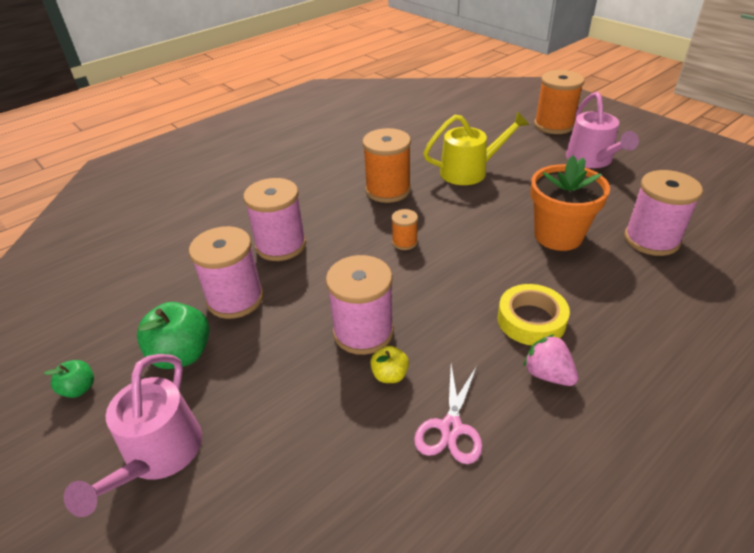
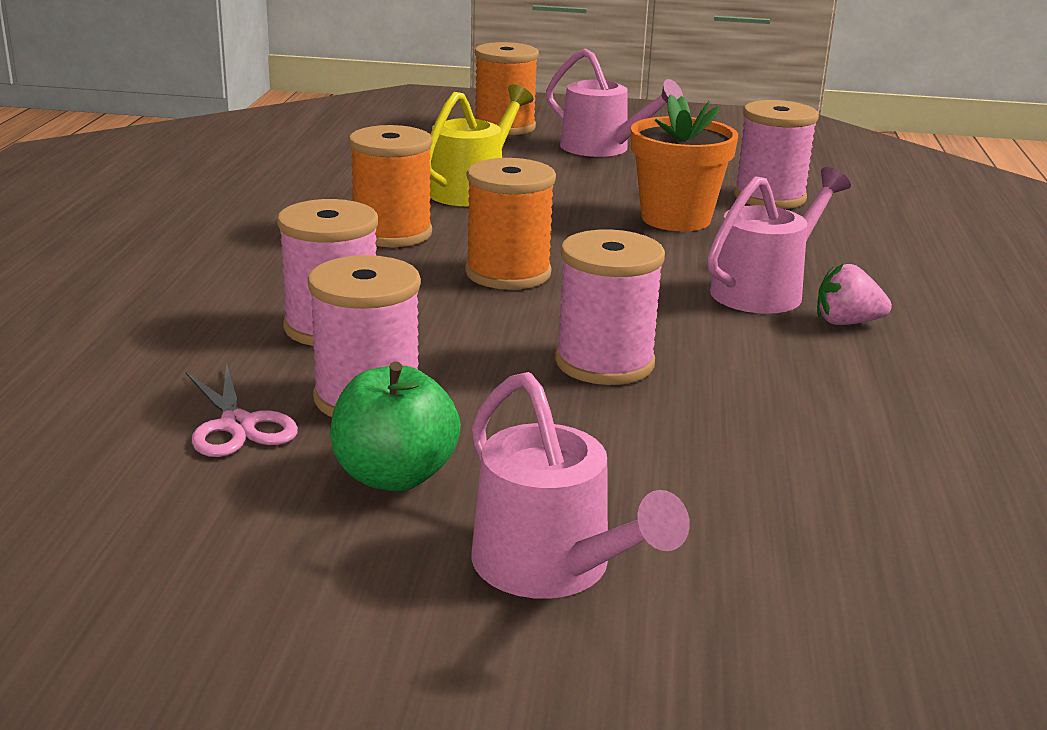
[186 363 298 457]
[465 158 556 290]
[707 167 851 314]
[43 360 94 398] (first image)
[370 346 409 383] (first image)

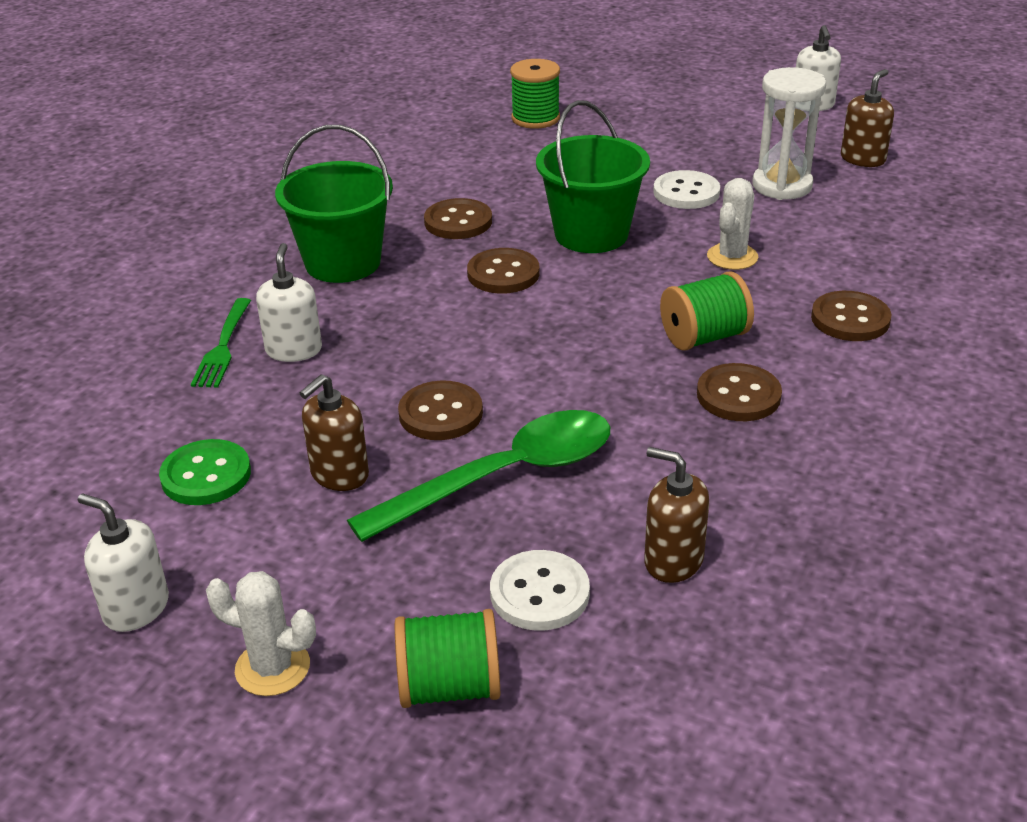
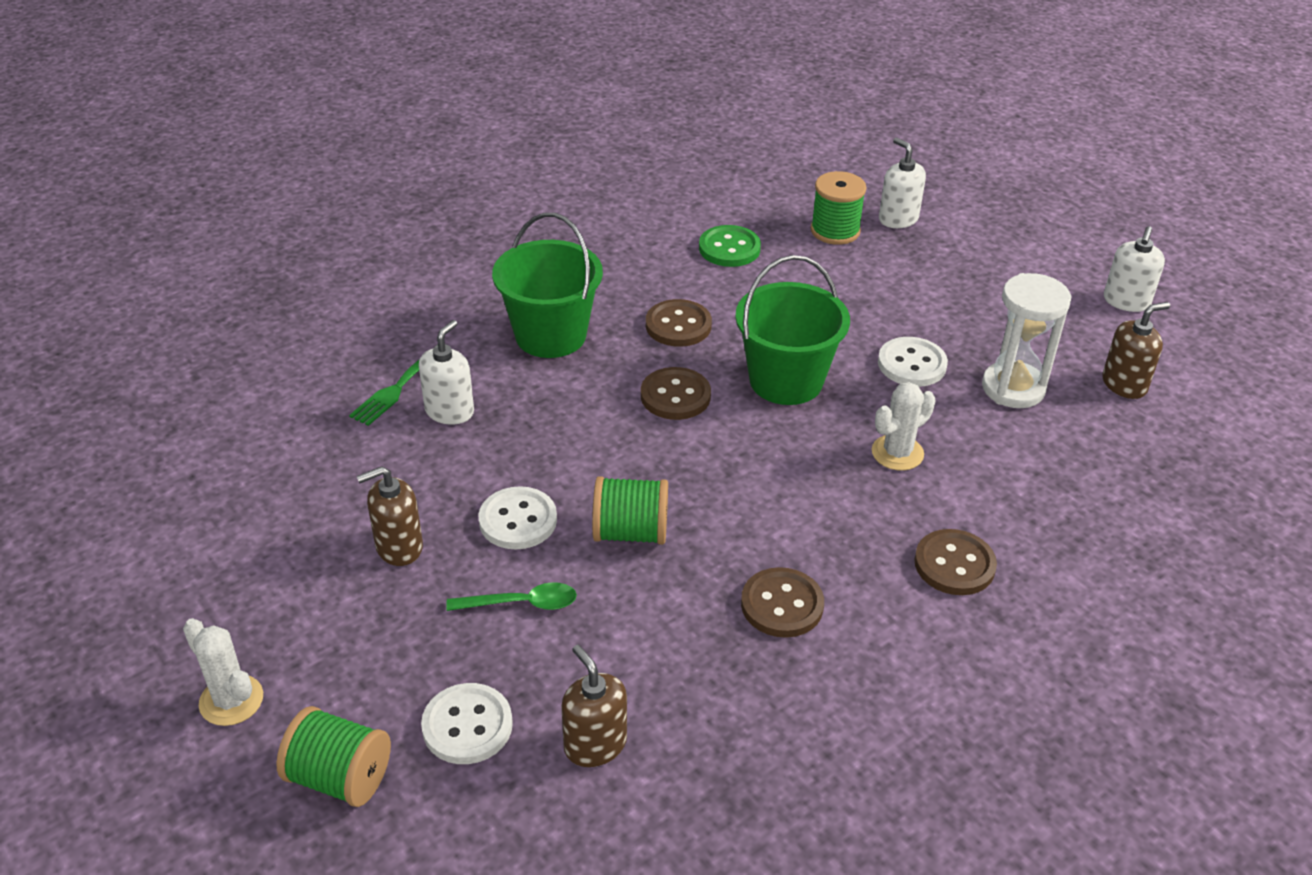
[446 582 577 611]
[479 486 557 549]
[592 476 668 545]
[699 225 761 267]
[879 138 926 228]

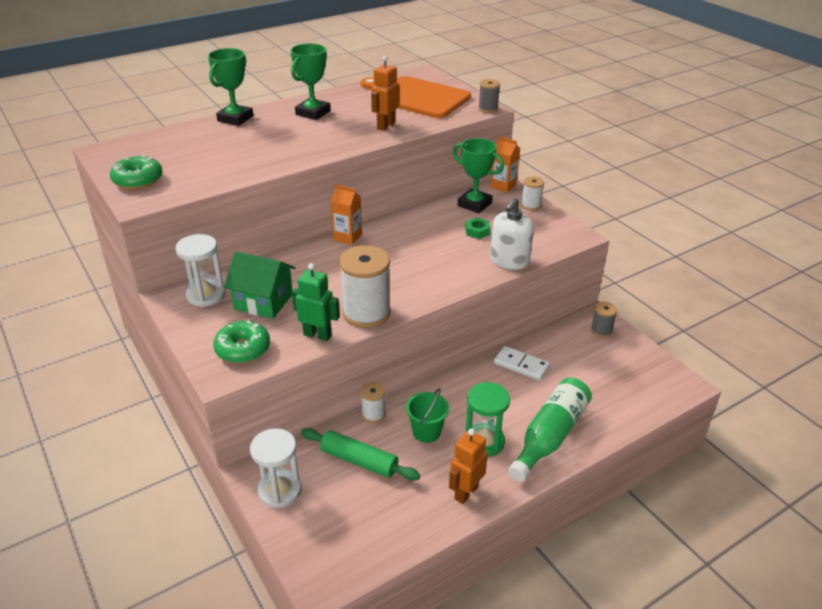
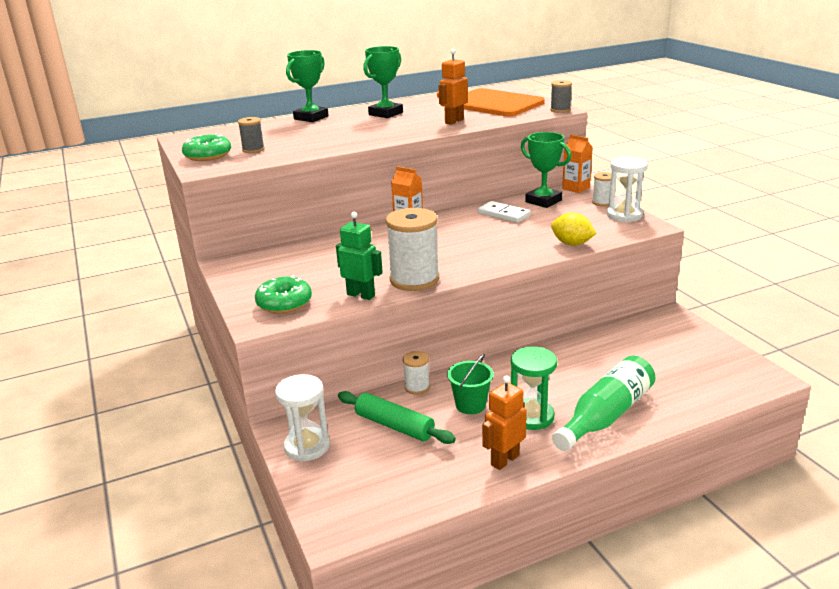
[238 117 265 153]
[478 201 531 223]
[551 212 597 246]
[607 157 648 222]
[224 251 295 319] (first image)
[465 217 490 239] (first image)

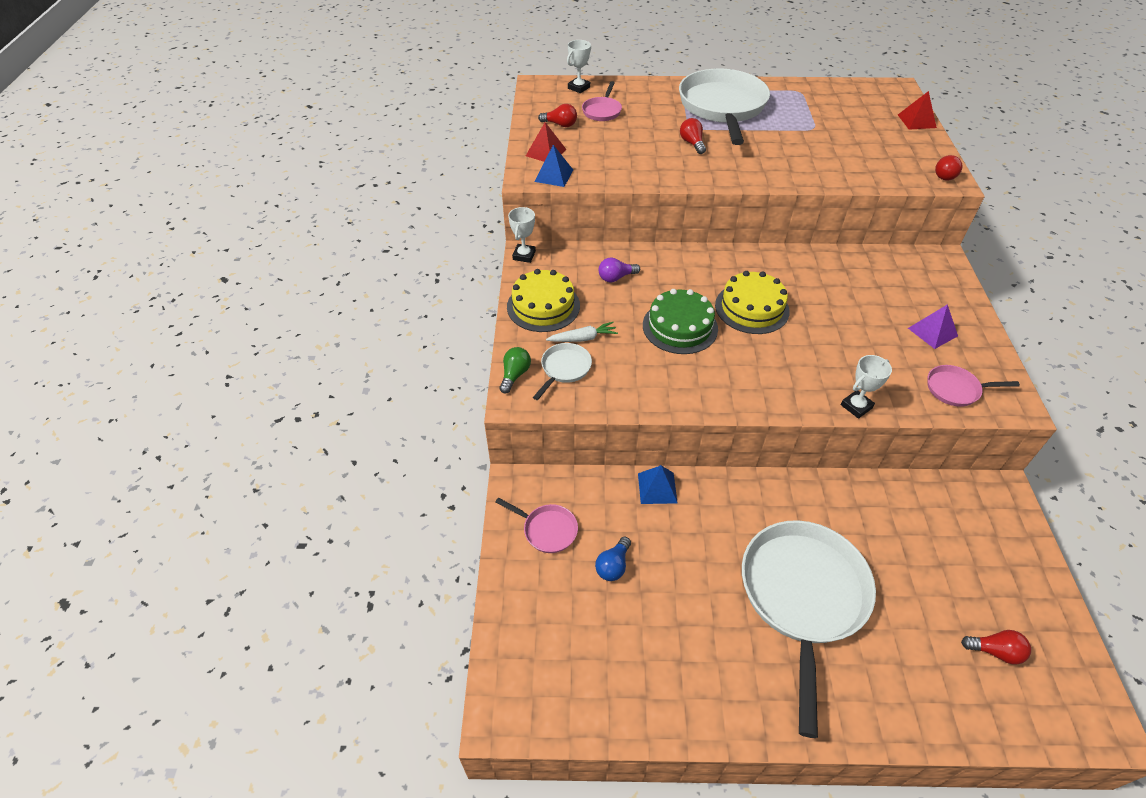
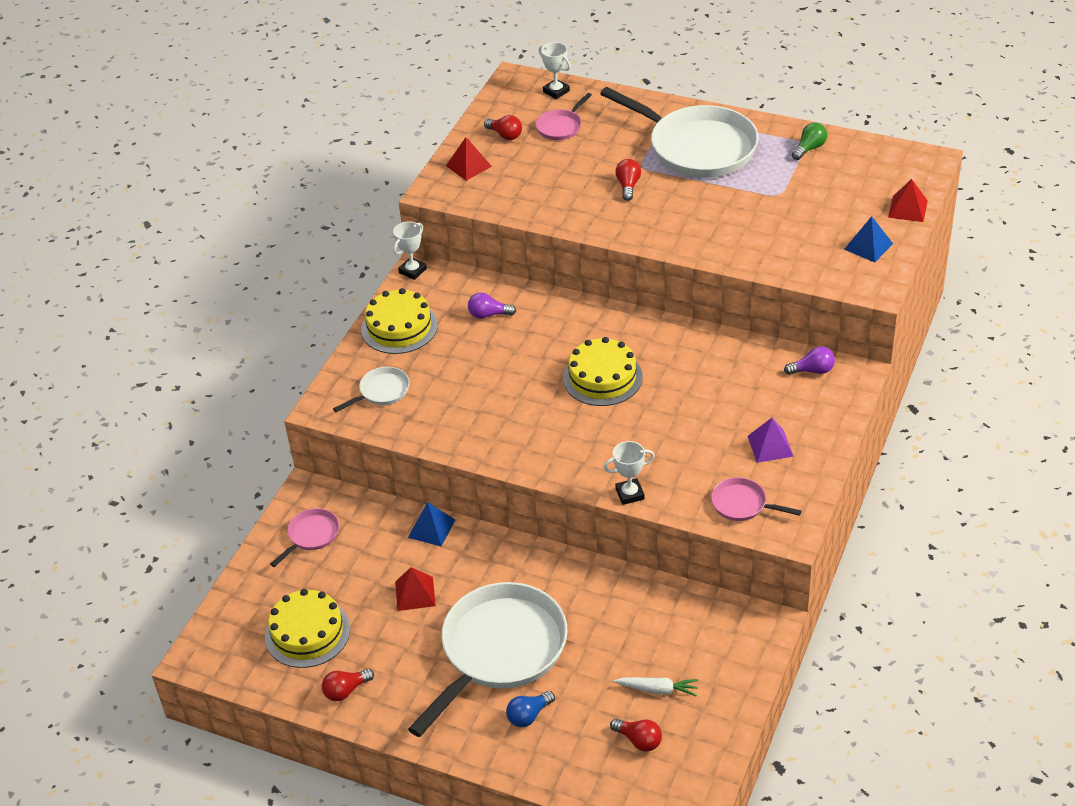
[265 589 350 668]
[270 508 339 567]
[322 669 374 701]
[395 567 436 611]
[506 691 555 727]
[539 42 571 99]
[600 87 759 178]
[614 677 698 697]
[784 346 835 375]
[792 122 827 160]
[844 216 893 263]
[643 289 718 354] (first image)

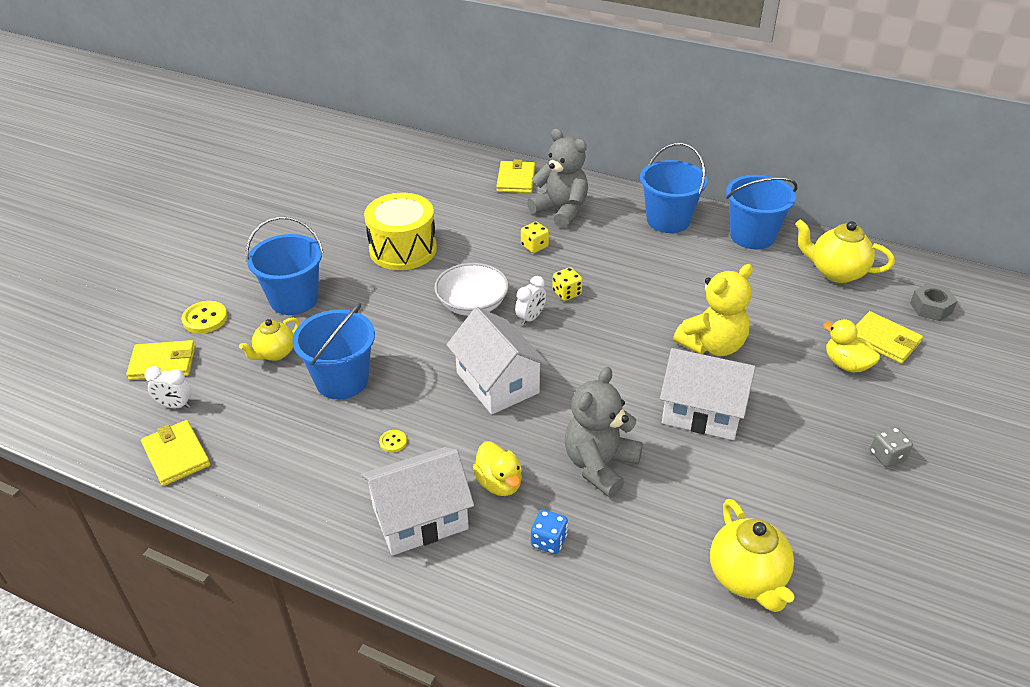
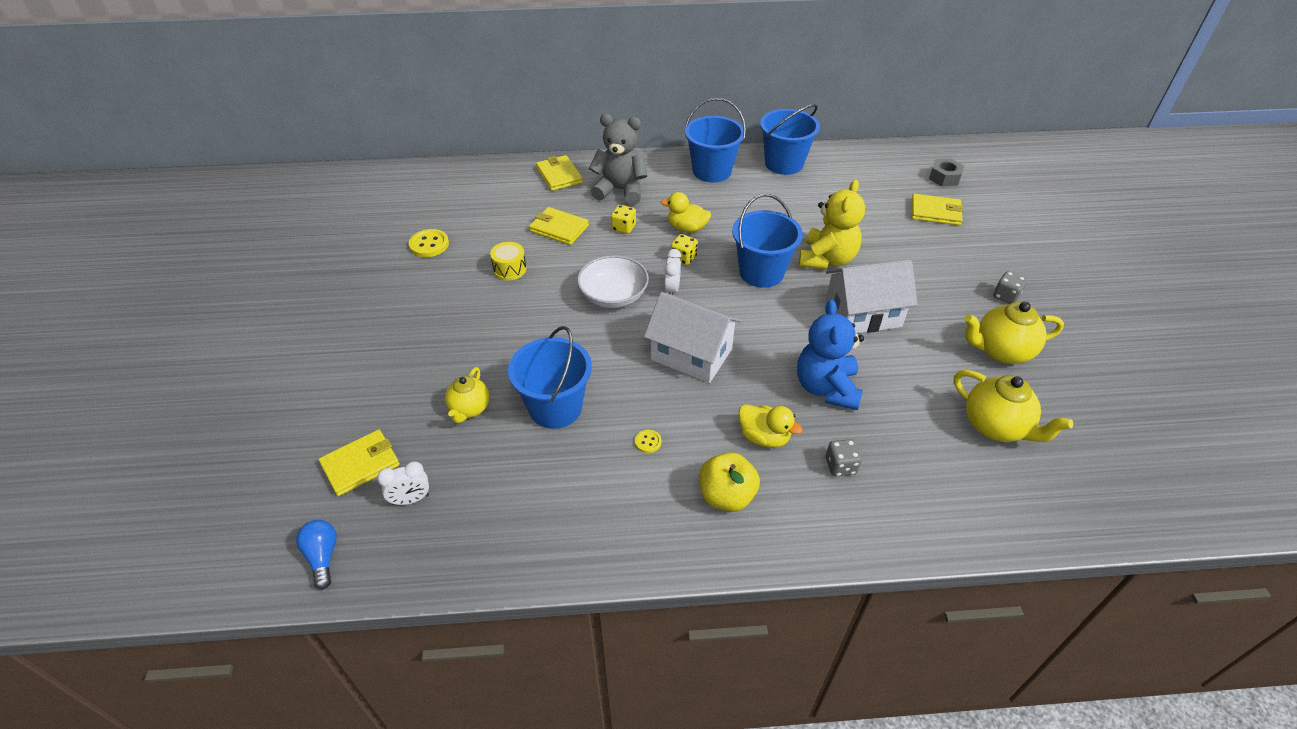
[296 520 337 589]
[409 229 449 257]
[490 242 527 281]
[529 207 589 245]
[661 192 711 233]
[700 452 760 512]
[732 194 803 288]
[797 300 864 410]
[826 439 862 476]
[964 302 1064 364]

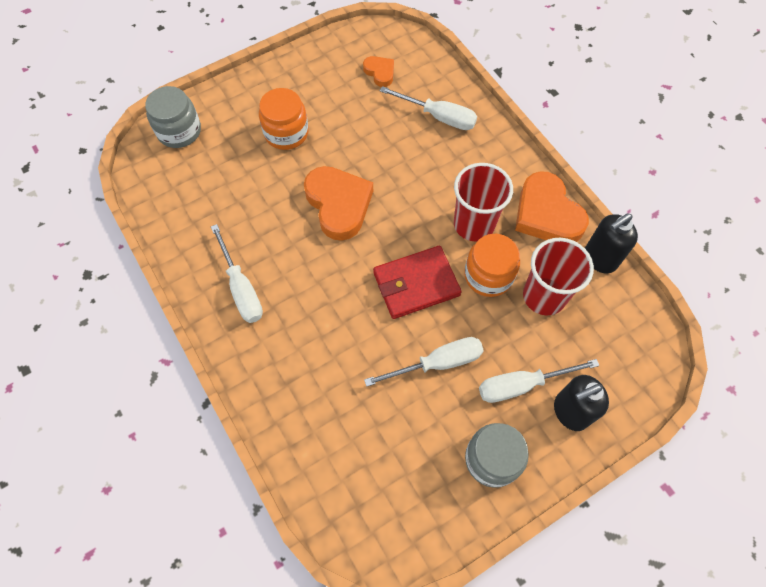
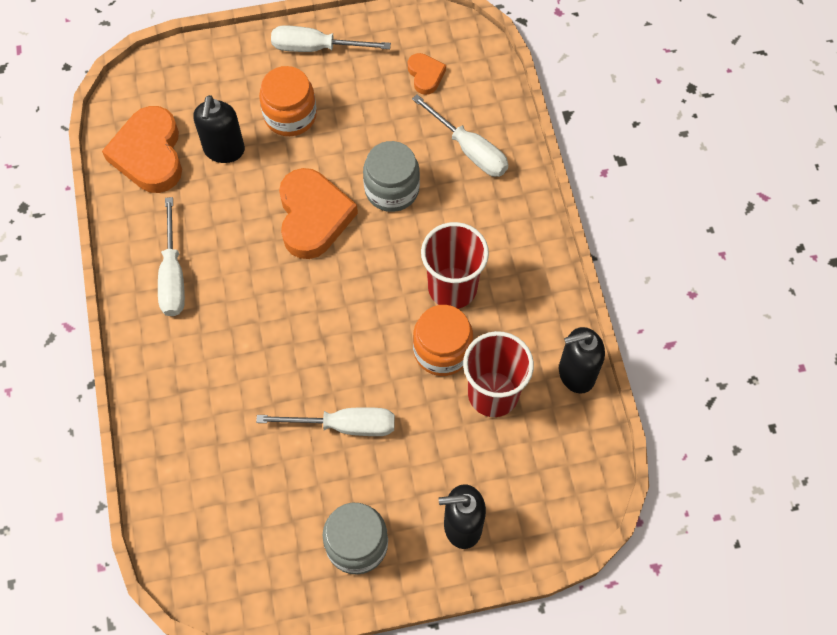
[102 106 182 193]
[193 95 245 163]
[271 25 391 52]
[363 141 420 212]
[373 246 462 319] (first image)

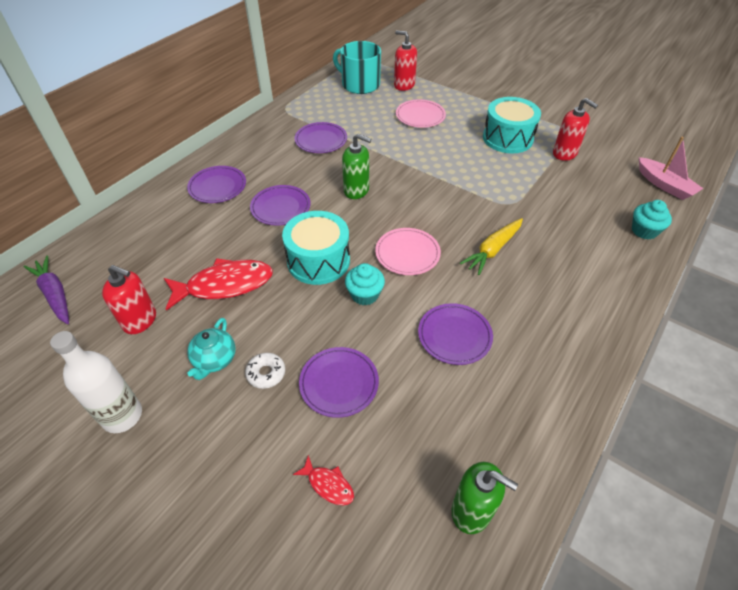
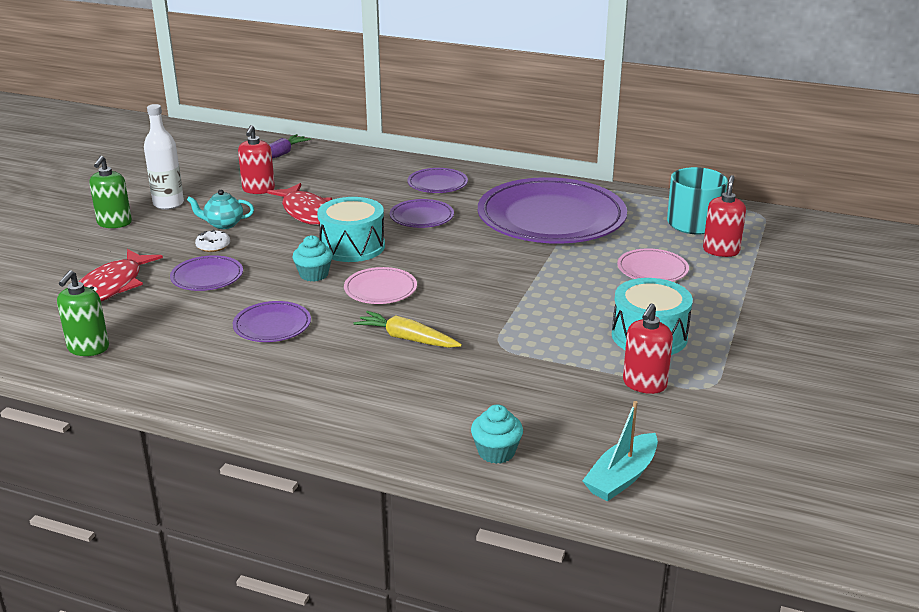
[78 249 163 301]
[89 156 132 228]
[478 177 627 244]
[582 401 658 501]

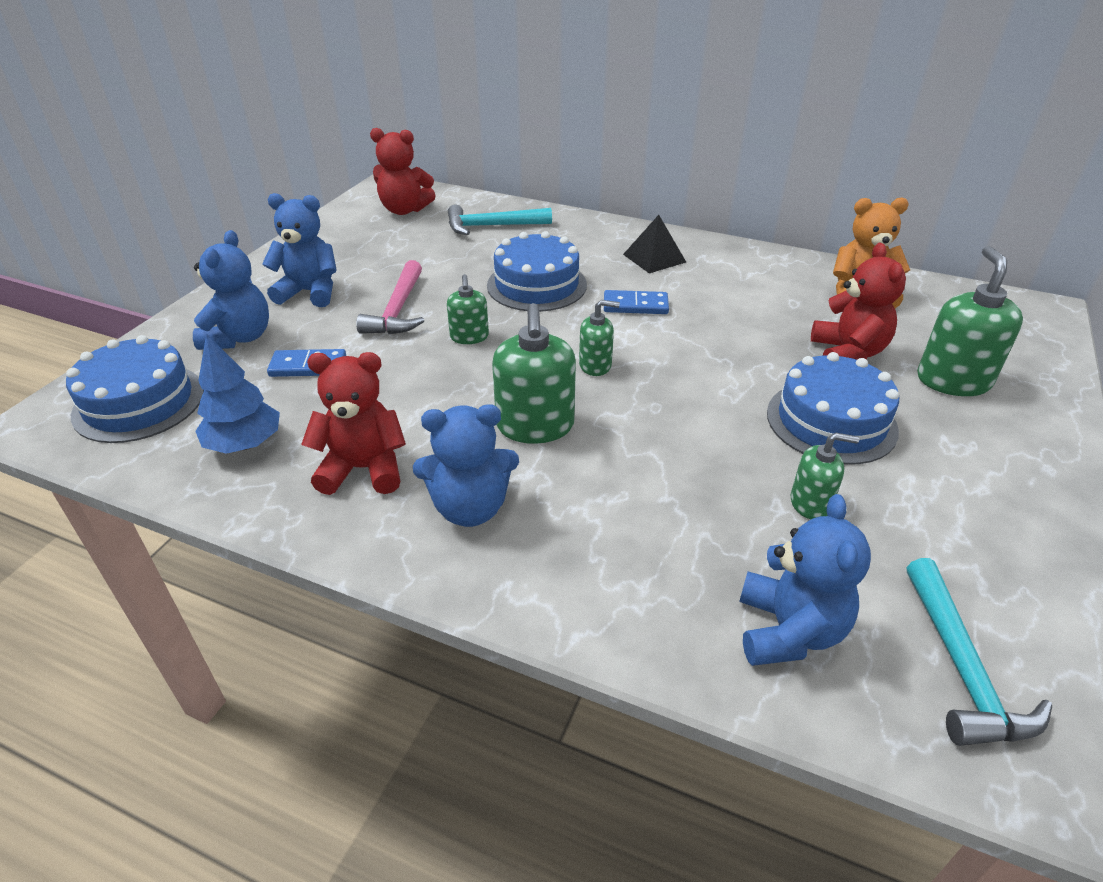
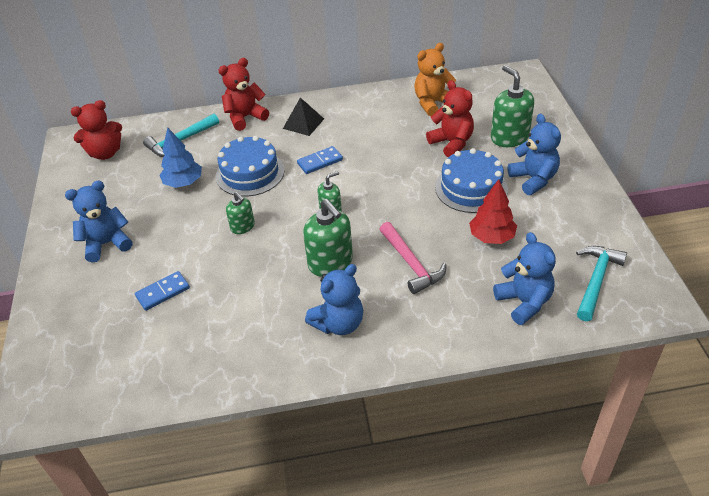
[159 127 202 188]
[218 58 269 131]
[379 222 447 294]
[469 179 517 244]
[508 114 561 195]
[576 246 627 321]
[66 335 204 443] (first image)

